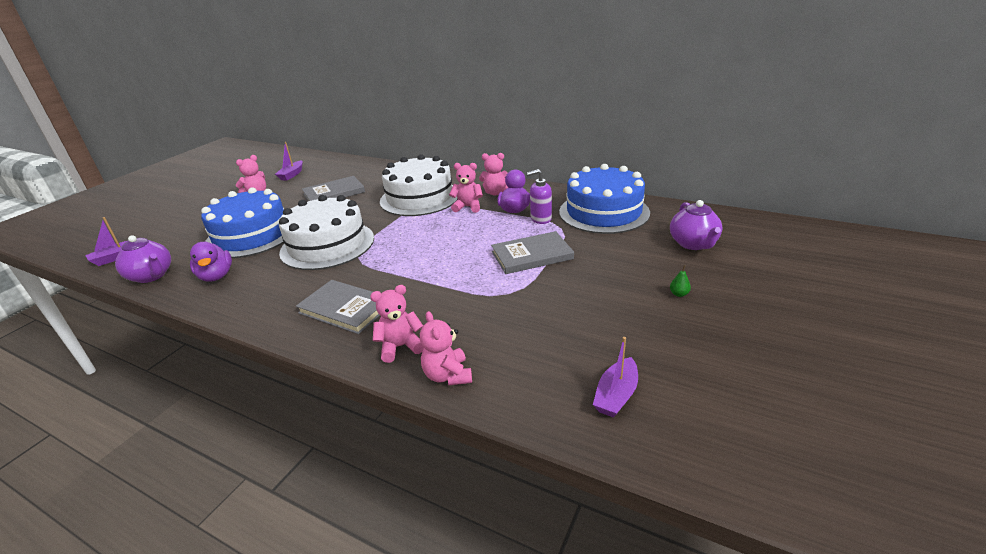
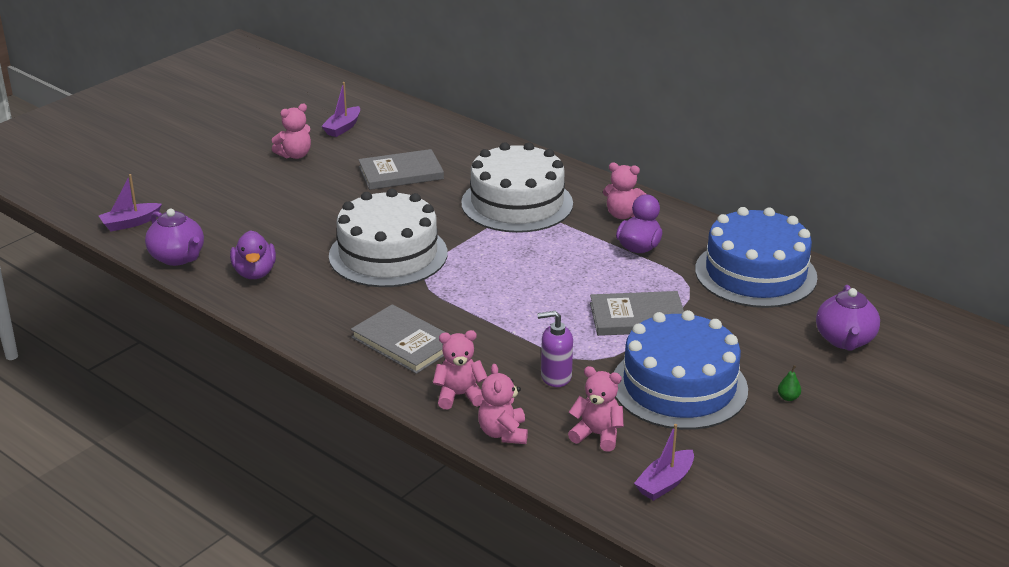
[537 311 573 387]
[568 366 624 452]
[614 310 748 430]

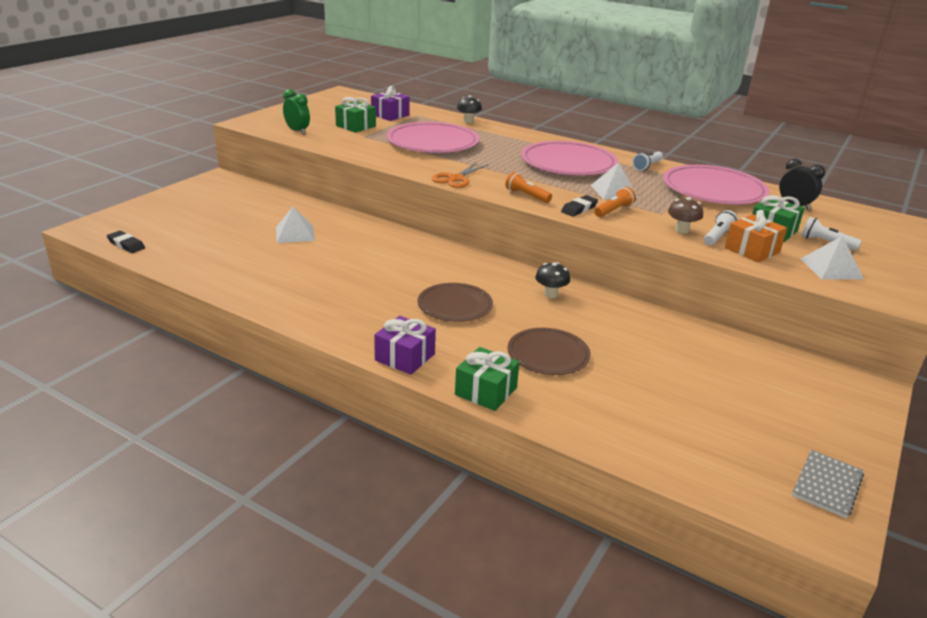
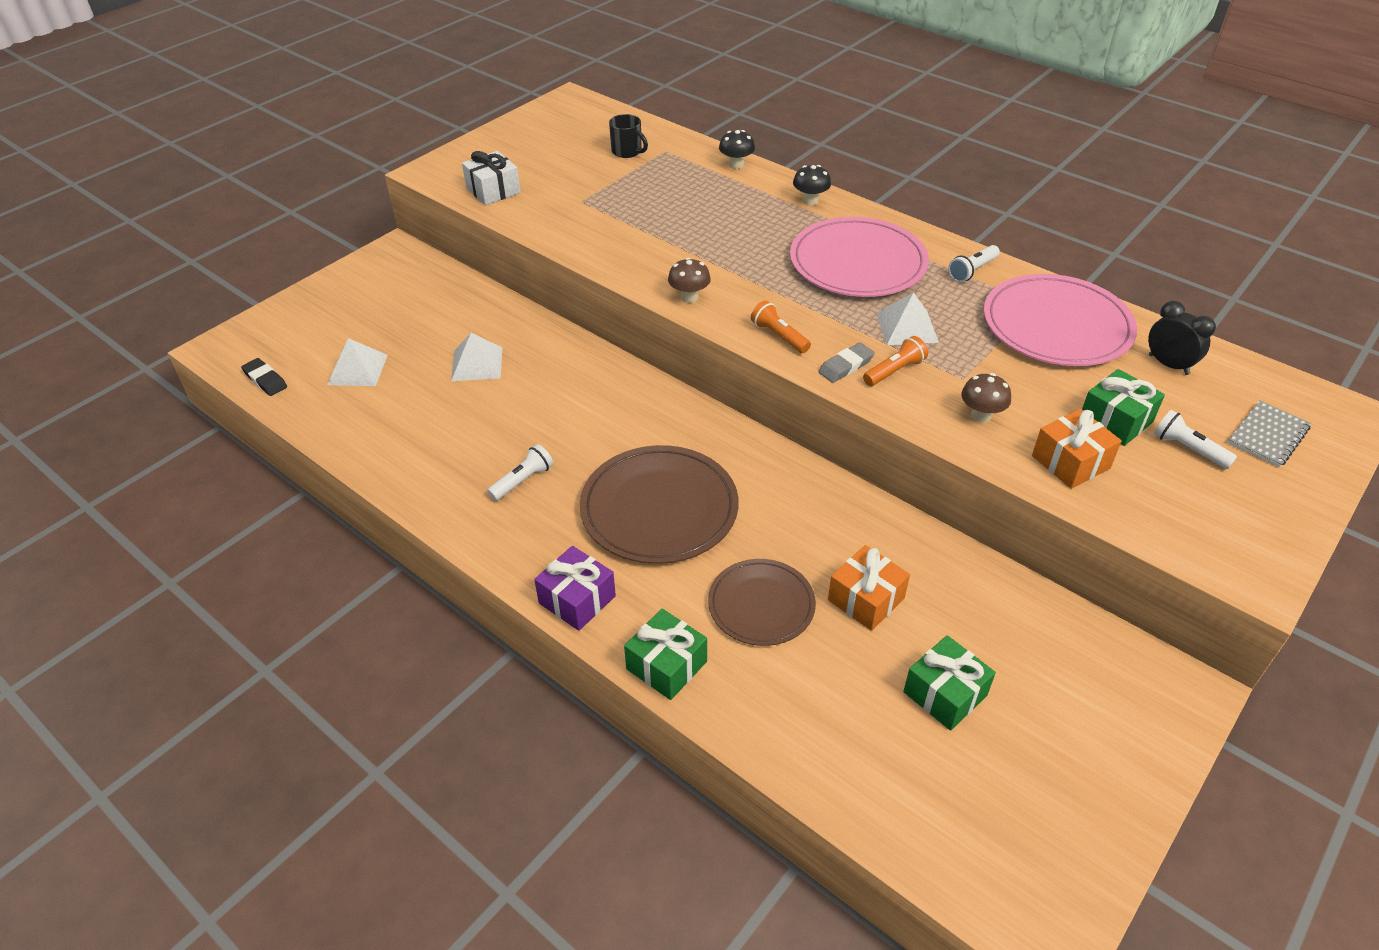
[327 338 388 386]
[462 151 521 205]
[487 444 553 501]
[580 445 738 564]
[609 114 648 158]
[668 258 711 303]
[793 165 831 205]
[818 342 875 383]
[828 545 910 631]
[903 635 996 730]
[1228 400 1311 467]
[387 122 479 153] (first image)

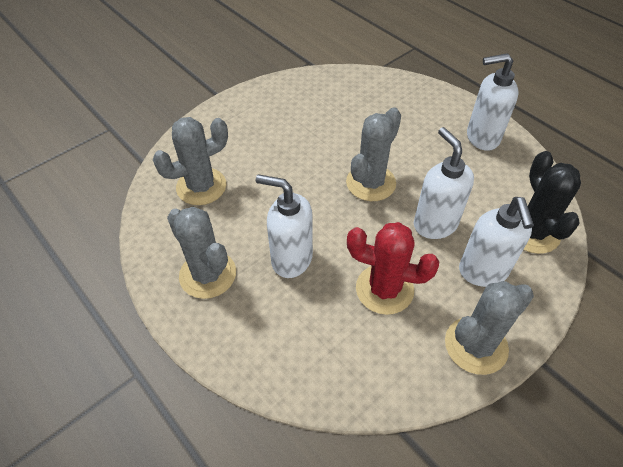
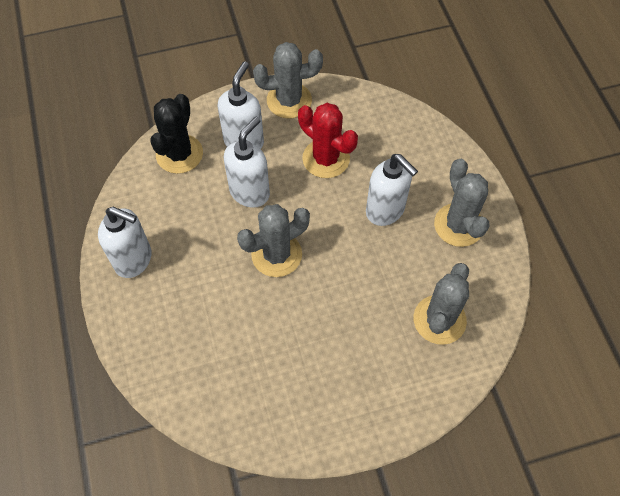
[224 117 270 208]
[414 263 469 345]

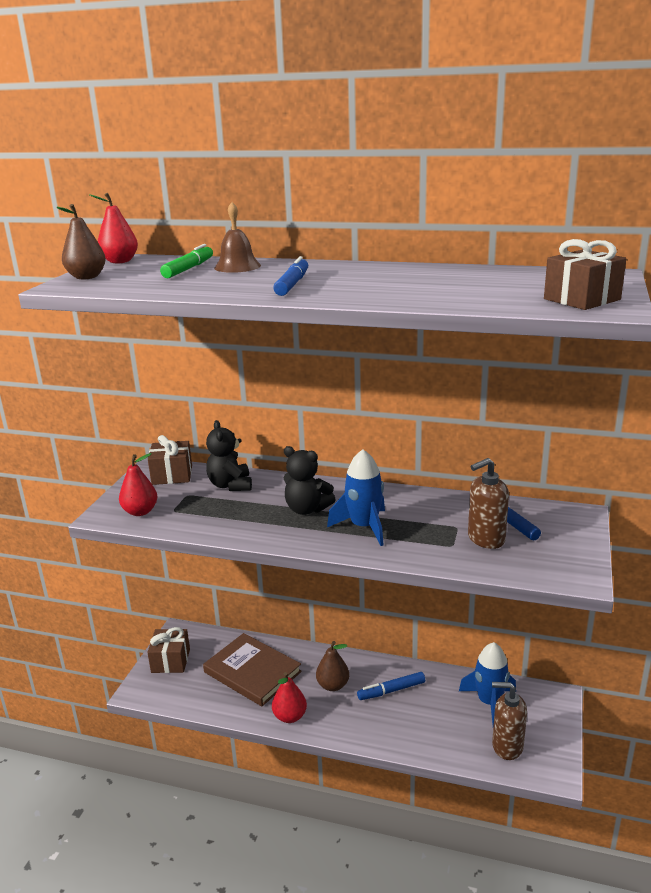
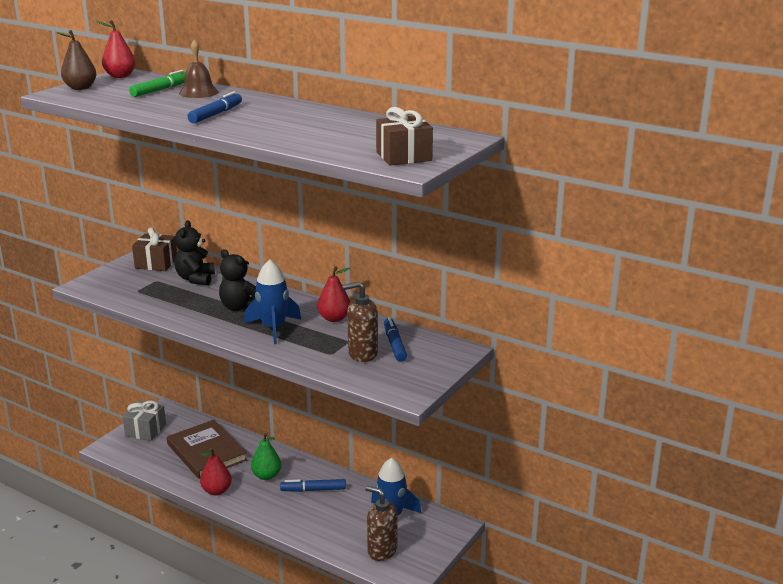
[122 401 166 441]
[251 433 282 480]
[317 266 351 322]

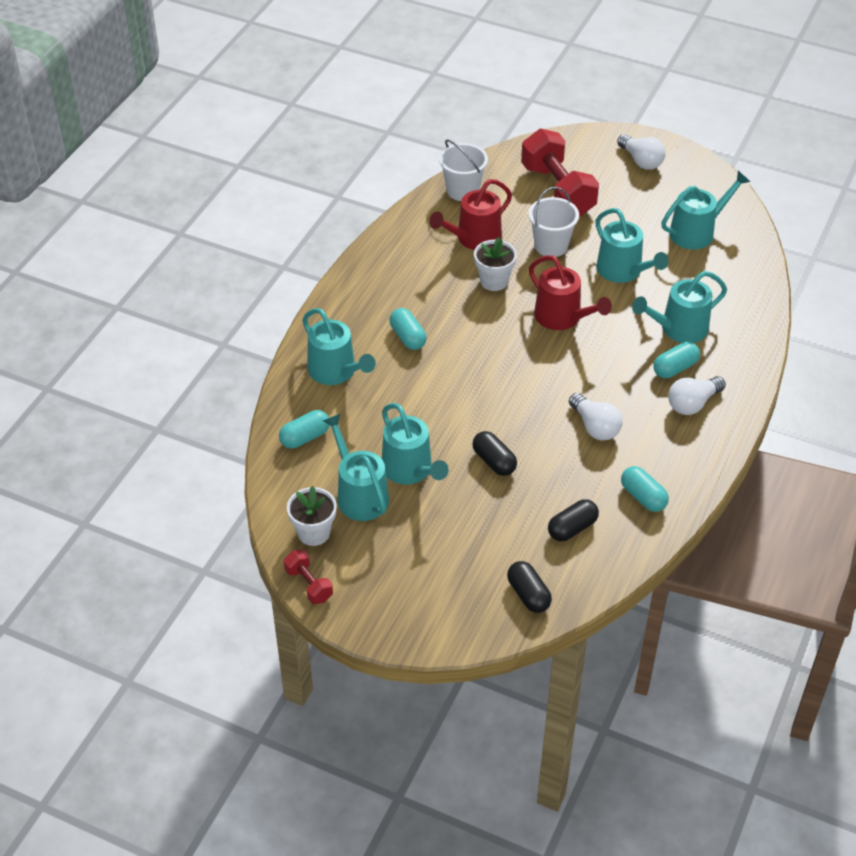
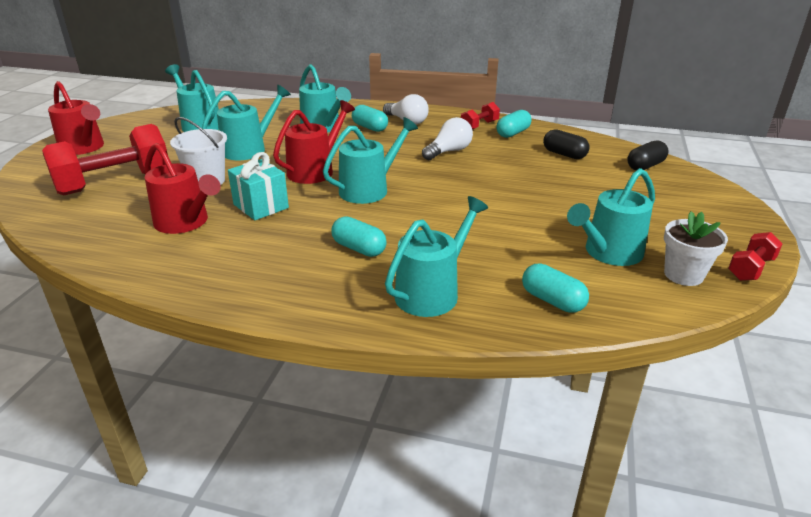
[48 81 104 155]
[228 152 289 220]
[323 117 418 204]
[331 216 387 257]
[461 102 500 129]
[439 139 488 201] (first image)
[472 431 517 476] (first image)

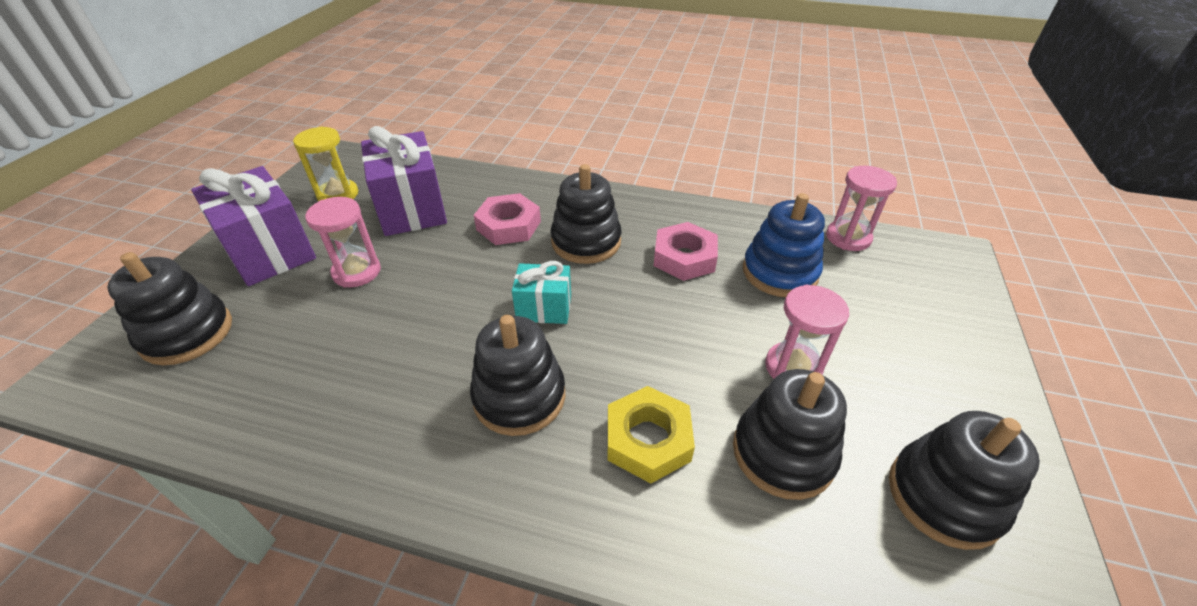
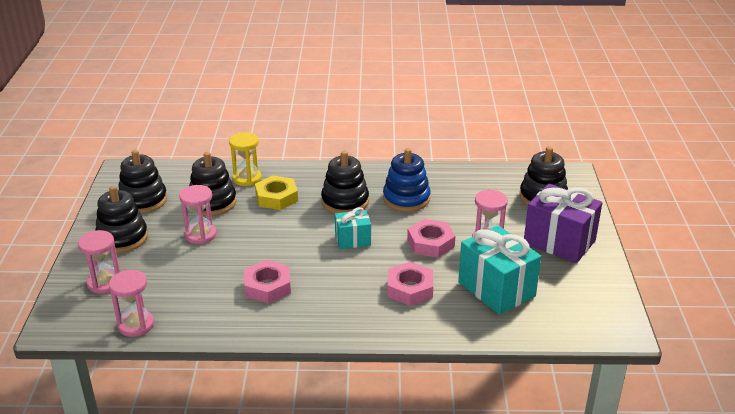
[78 230 120 294]
[95 185 148 253]
[229 132 262 186]
[383 148 431 212]
[407 219 455 258]
[458 225 541 315]

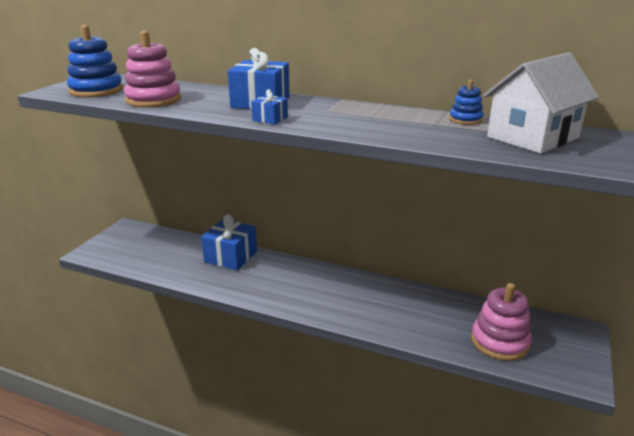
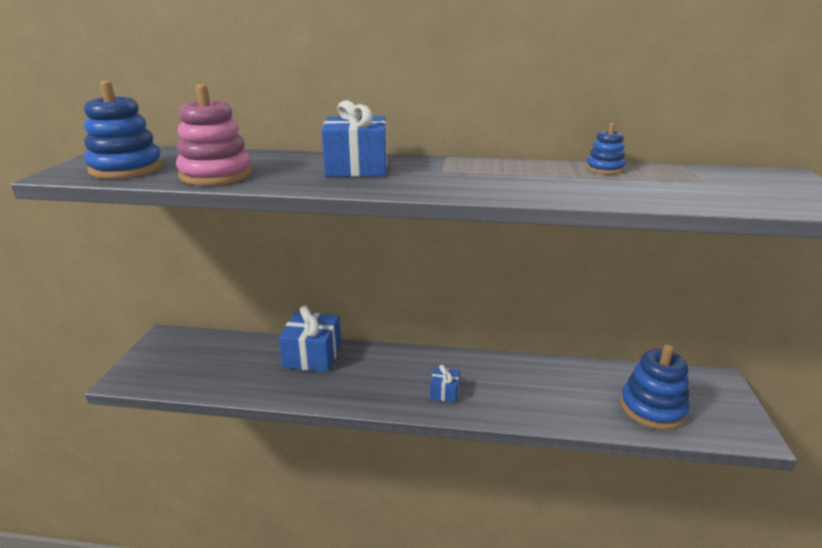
[430 365 460 403]
[620 344 689 430]
[483 52 599 154] (first image)

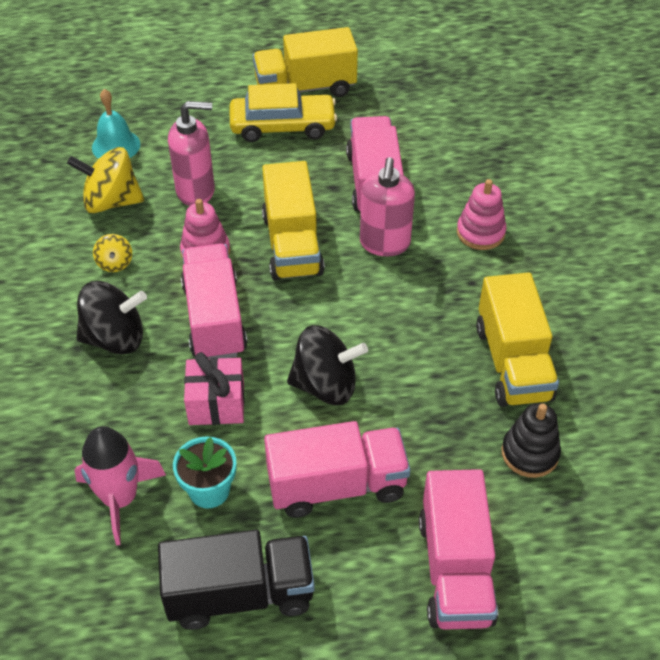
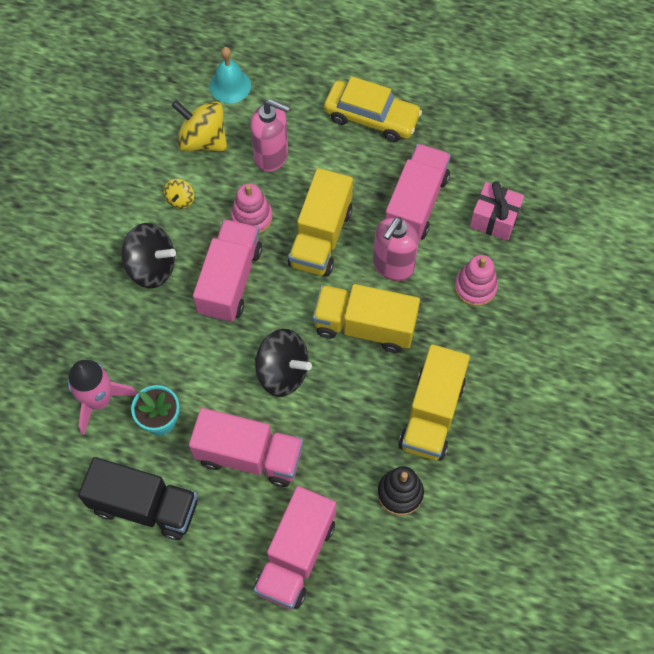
[313 284 420 353]
[470 181 524 241]

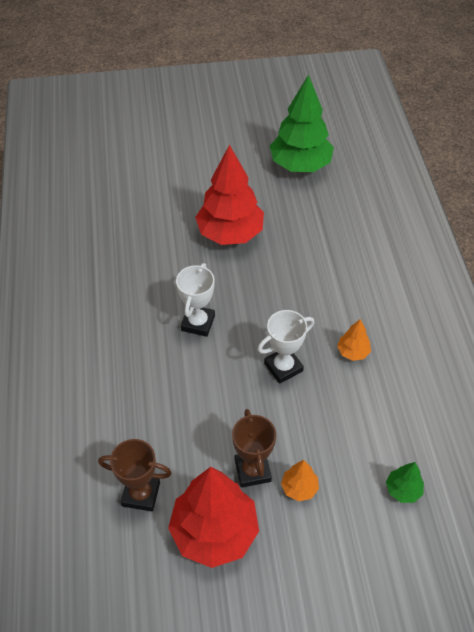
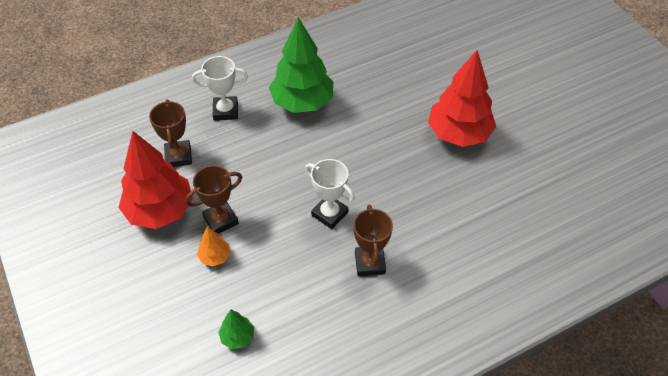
[192 56 248 121]
[269 17 334 113]
[353 204 393 276]

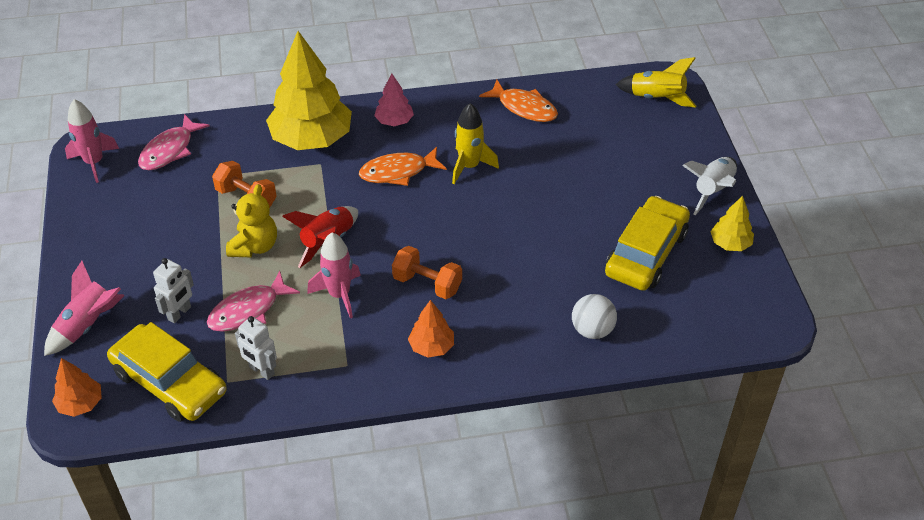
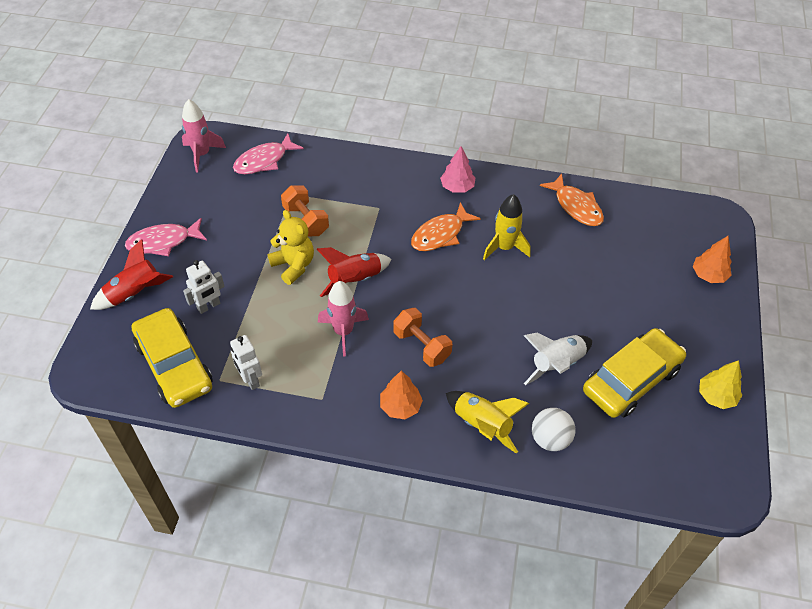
[90 239 173 310]
[125 218 207 256]
[268 210 314 285]
[411 202 481 251]
[446 391 529 454]
[524 333 592 385]
[693 236 732 283]
[266 31 352 150] (first image)

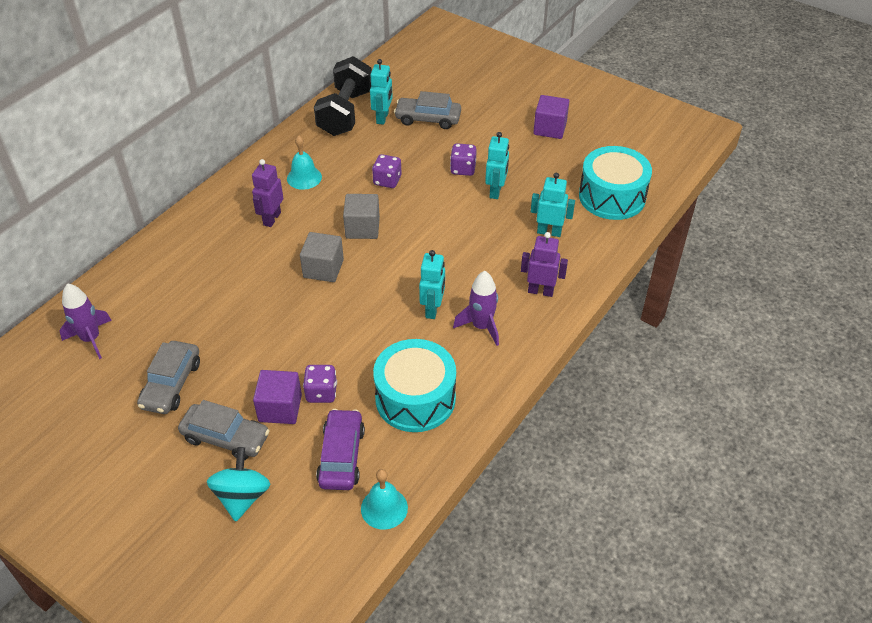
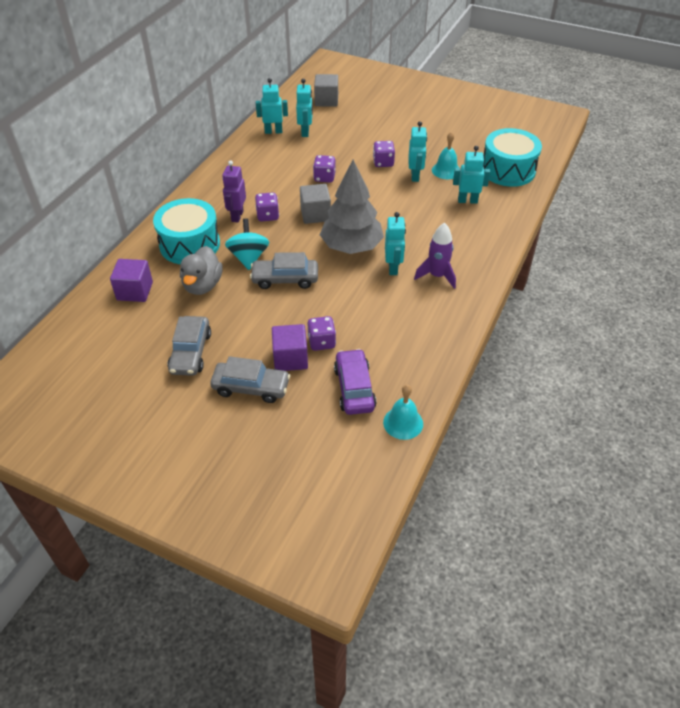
[110 259 153 302]
[153 198 220 264]
[180 246 223 295]
[225 218 269 270]
[250 252 318 289]
[255 192 279 221]
[256 78 288 134]
[314 74 338 107]
[320 160 384 254]
[432 132 459 179]
[60 283 112 359] (first image)
[521 232 568 297] (first image)

